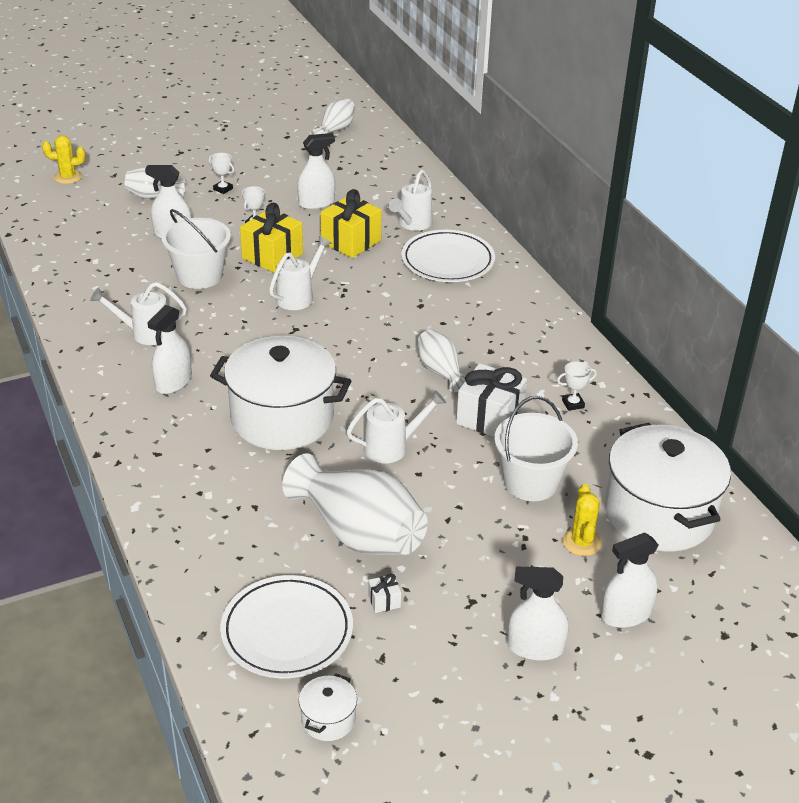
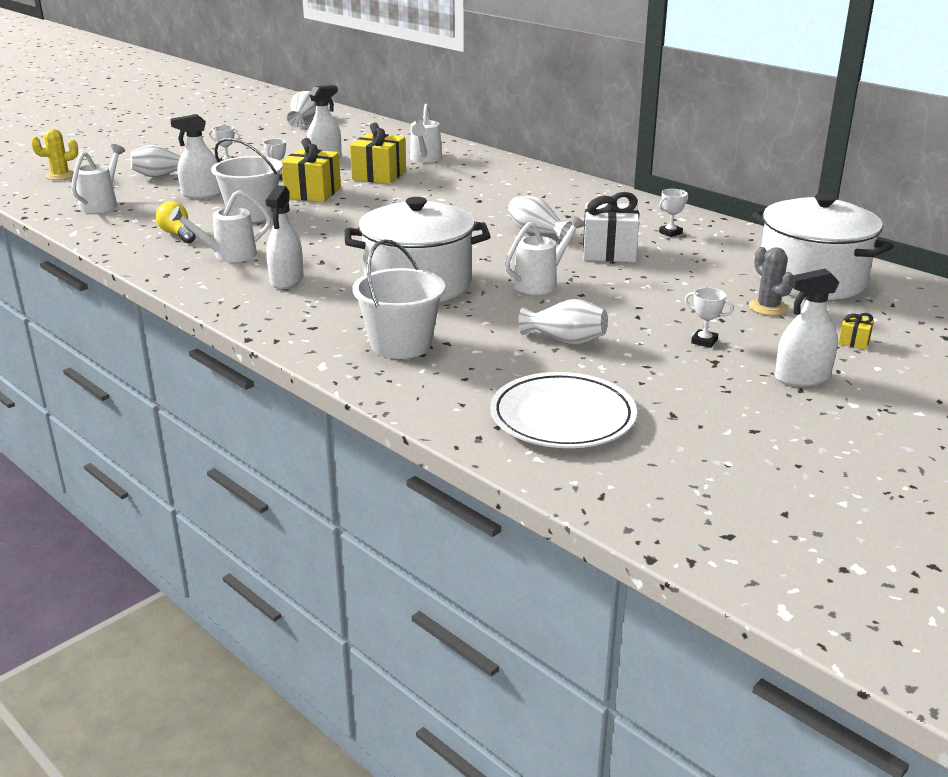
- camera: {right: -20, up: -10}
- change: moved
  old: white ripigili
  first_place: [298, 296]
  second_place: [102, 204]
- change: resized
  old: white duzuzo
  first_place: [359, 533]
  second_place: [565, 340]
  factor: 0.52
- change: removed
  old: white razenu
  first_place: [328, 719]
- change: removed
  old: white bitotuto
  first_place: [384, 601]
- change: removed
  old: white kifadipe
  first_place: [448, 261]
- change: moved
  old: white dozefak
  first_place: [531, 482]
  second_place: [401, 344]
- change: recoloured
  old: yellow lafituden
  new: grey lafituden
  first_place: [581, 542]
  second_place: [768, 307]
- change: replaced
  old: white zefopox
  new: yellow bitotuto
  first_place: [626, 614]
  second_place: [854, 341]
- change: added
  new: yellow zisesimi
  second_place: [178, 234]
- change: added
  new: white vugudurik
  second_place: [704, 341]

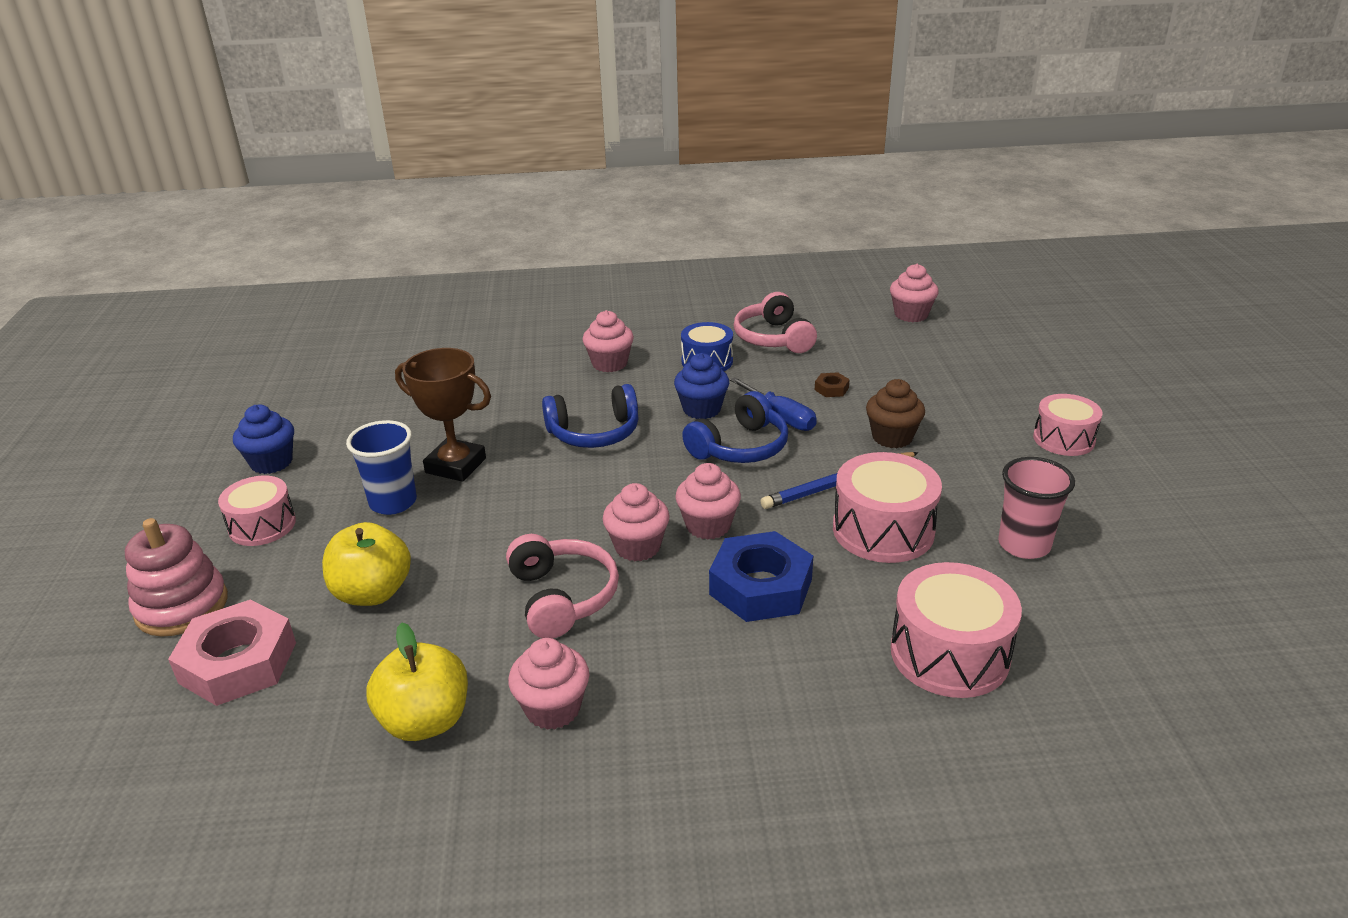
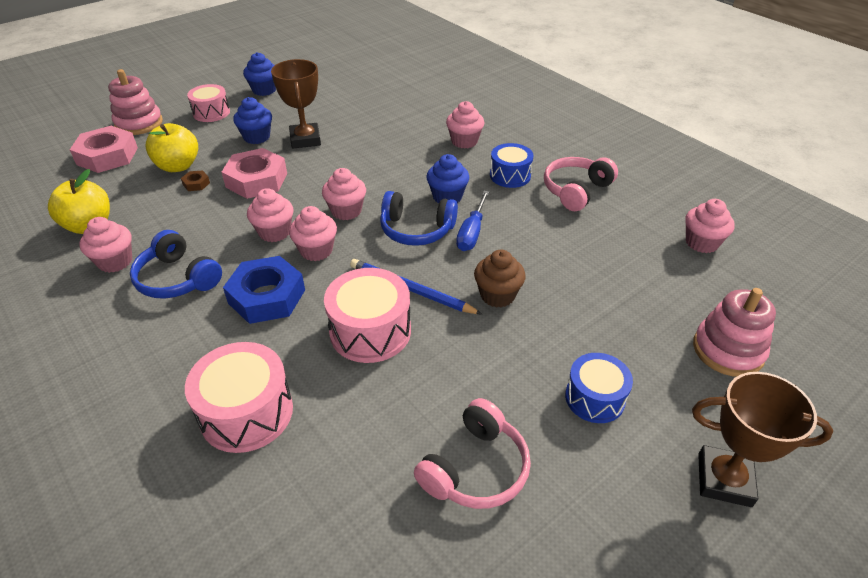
- camera: {right: 55, up: 10}
- change: replaced
  old: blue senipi
  new: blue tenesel
  first_place: [393, 502]
  second_place: [257, 137]
- change: moved
  old: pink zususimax
  first_place: [562, 597]
  second_place: [475, 468]
- change: moved
  old: blue zususimax
  first_place: [594, 433]
  second_place: [177, 279]
- change: moved
  old: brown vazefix
  first_place: [831, 389]
  second_place: [196, 184]
- change: removed
  old: pink senipi
  first_place: [1024, 545]
- change: recoloured
  old: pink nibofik
  new: blue nibofik
  first_place: [1063, 439]
  second_place: [594, 398]
- change: added
  new: pink vazefix
  second_place: [256, 180]
- change: added
  new: pink tenesel
  second_place: [346, 211]
- change: added
  new: brown vugudurik
  second_place: [724, 480]
- change: added
  new: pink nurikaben
  second_place: [728, 350]

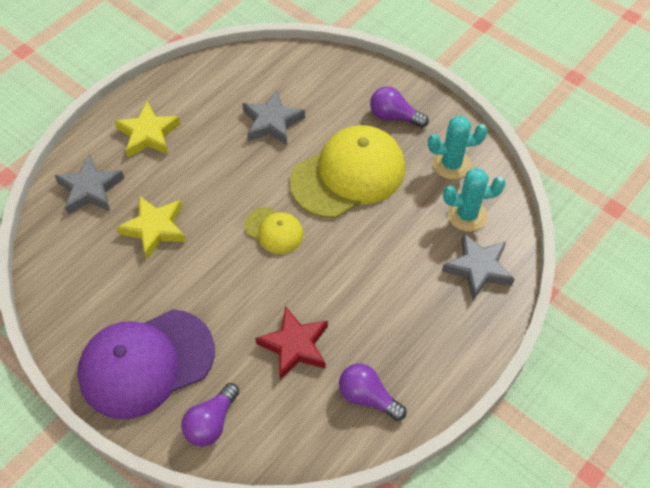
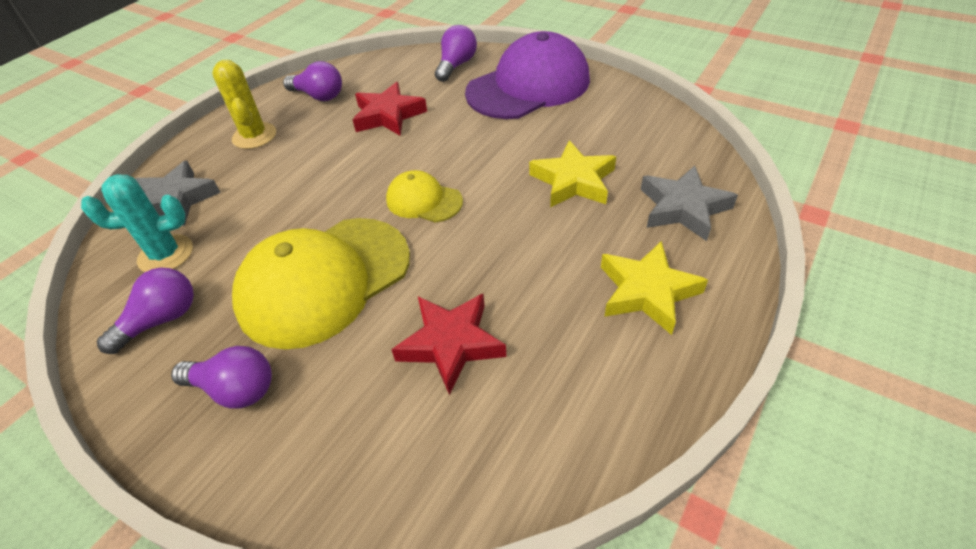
- camera: {right: 175, up: -10}
- change: recoloured
  old: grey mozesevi
  new: red mozesevi
  first_place: [272, 122]
  second_place: [451, 344]
- change: replaced
  old: turquoise lafituden
  new: purple zisesimi
  first_place: [451, 164]
  second_place: [162, 320]
- change: added
  new: yellow lafituden
  second_place: [254, 136]

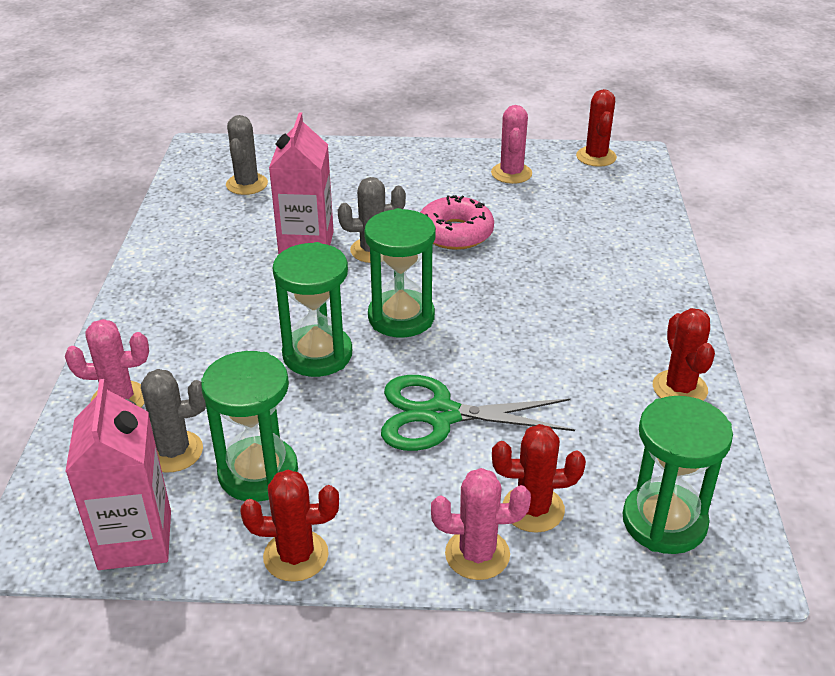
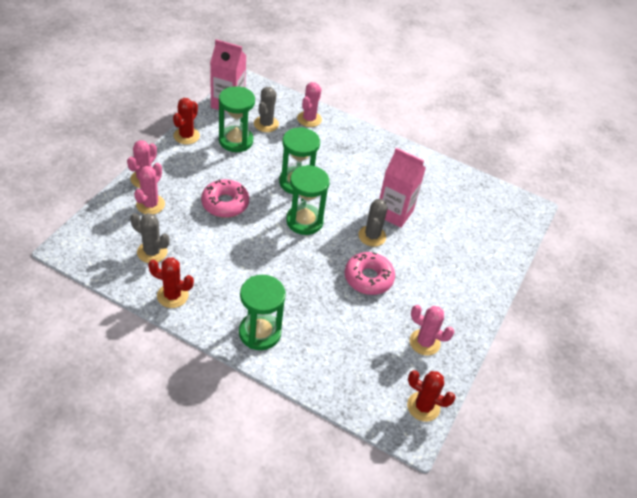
- camera: {right: 110, up: 10}
- change: moved
  old: grey lafituden
  first_place: [247, 184]
  second_place: [152, 252]
- change: replaced
  old: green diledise
  new: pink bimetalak
  first_place: [441, 415]
  second_place: [225, 203]
- change: recoloured
  old: red lafituden
  new: pink lafituden
  first_place: [533, 509]
  second_place: [150, 204]
- change: moved
  old: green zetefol
  first_place: [664, 522]
  second_place: [260, 333]

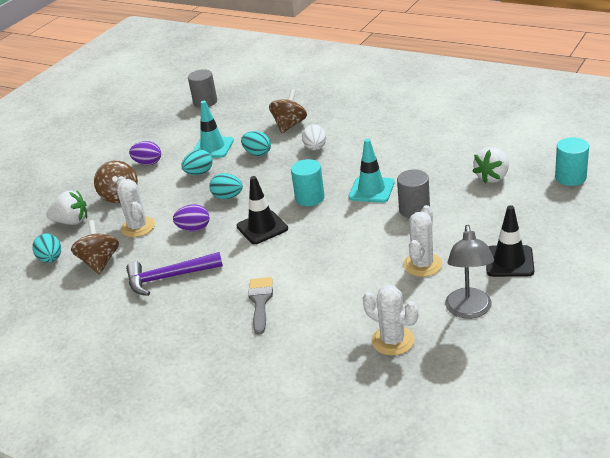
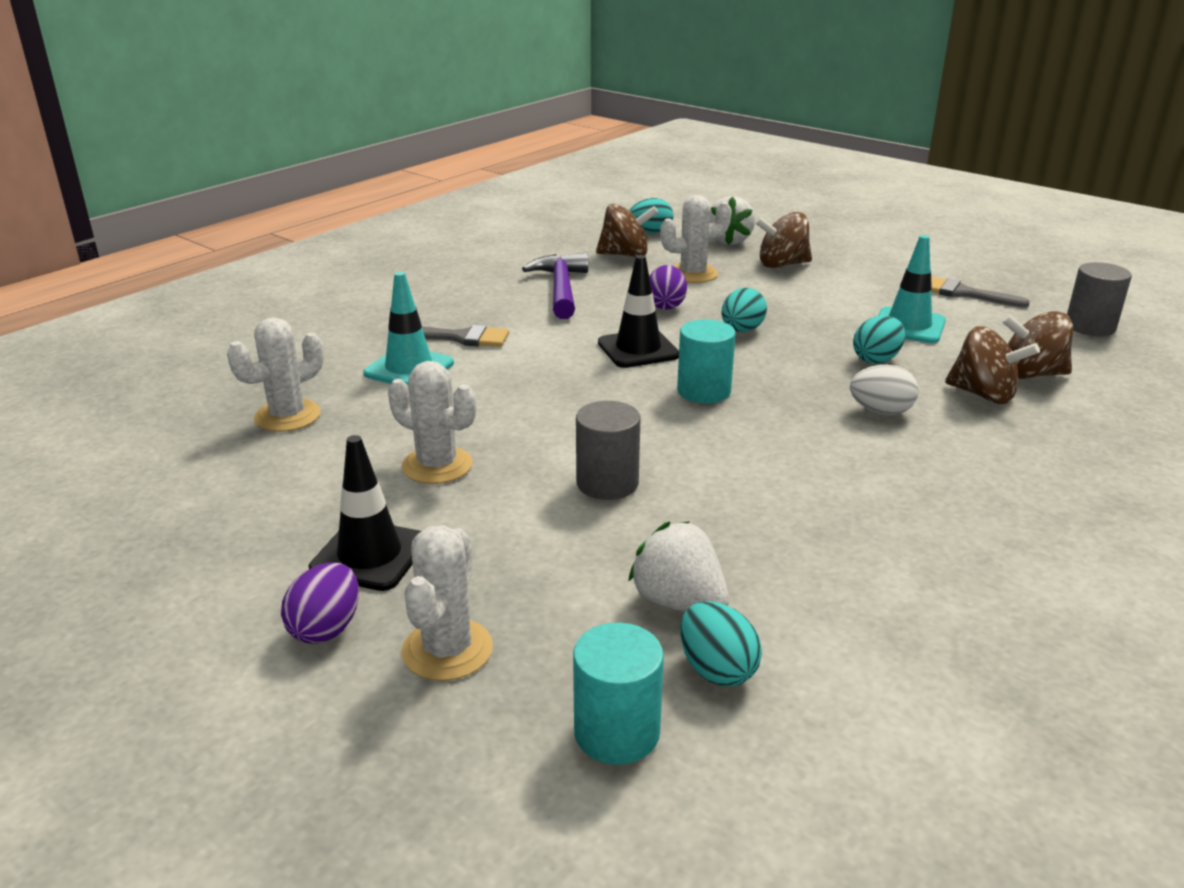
- camera: {right: 95, up: -5}
- change: moved
  old: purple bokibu
  first_place: [148, 163]
  second_place: [326, 628]
- change: moved
  old: turquoise bokibu
  first_place: [199, 173]
  second_place: [717, 669]
- change: moved
  old: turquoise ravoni
  first_place: [371, 190]
  second_place: [409, 368]
- change: removed
  old: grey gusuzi
  first_place: [469, 310]
- change: added
  new: white lafituden
  second_place: [447, 650]
- change: added
  new: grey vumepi
  second_place: [963, 293]
- change: added
  new: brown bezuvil
  second_place: [1031, 374]

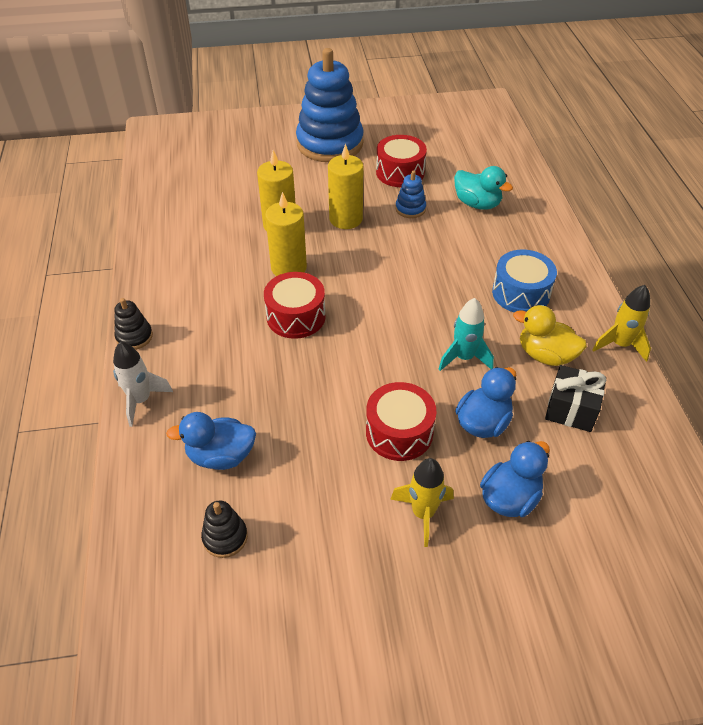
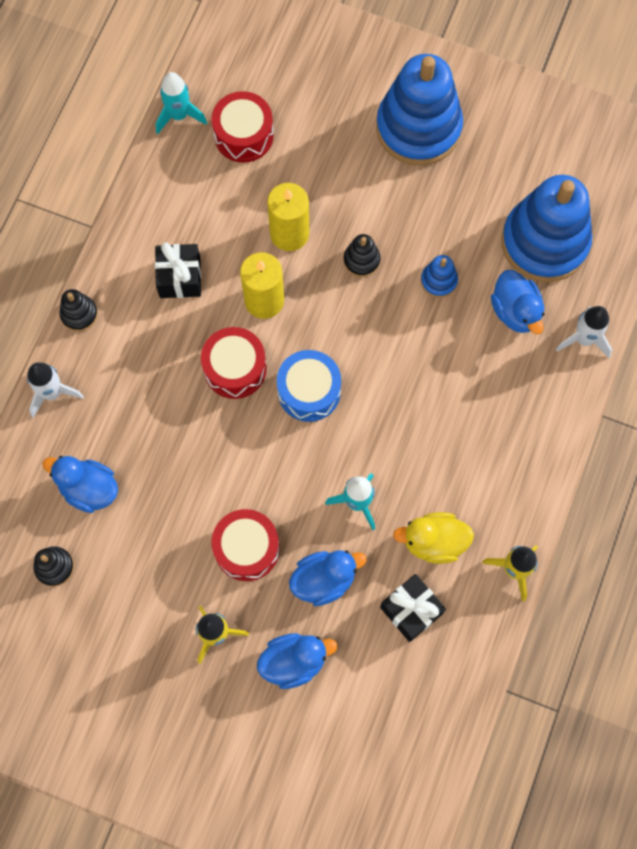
- camera: {right: 30, up: 25}
- change: replaced
  old: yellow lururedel
  new: black nurikaben
  first_place: [345, 219]
  second_place: [361, 260]
- change: moved
  old: red nibofik
  first_place: [400, 172]
  second_place: [243, 135]
- change: recoloured
  old: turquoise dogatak
  new: blue dogatak
  first_place: [477, 204]
  second_place: [515, 311]
- change: moved
  old: blue nibofik
  first_place: [521, 293]
  second_place: [309, 391]
- change: turned
  old: yellow dogatak
  first_place: [545, 355]
  second_place: [434, 542]
  degrees: -60
- change: added
  new: black bitotuto
  second_place: [180, 277]
- change: added
  new: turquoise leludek
  second_place: [179, 115]
- change: added
  new: blue nurikaben
  second_place: [544, 242]
- change: added
  new: white leludek
  second_place: [584, 339]

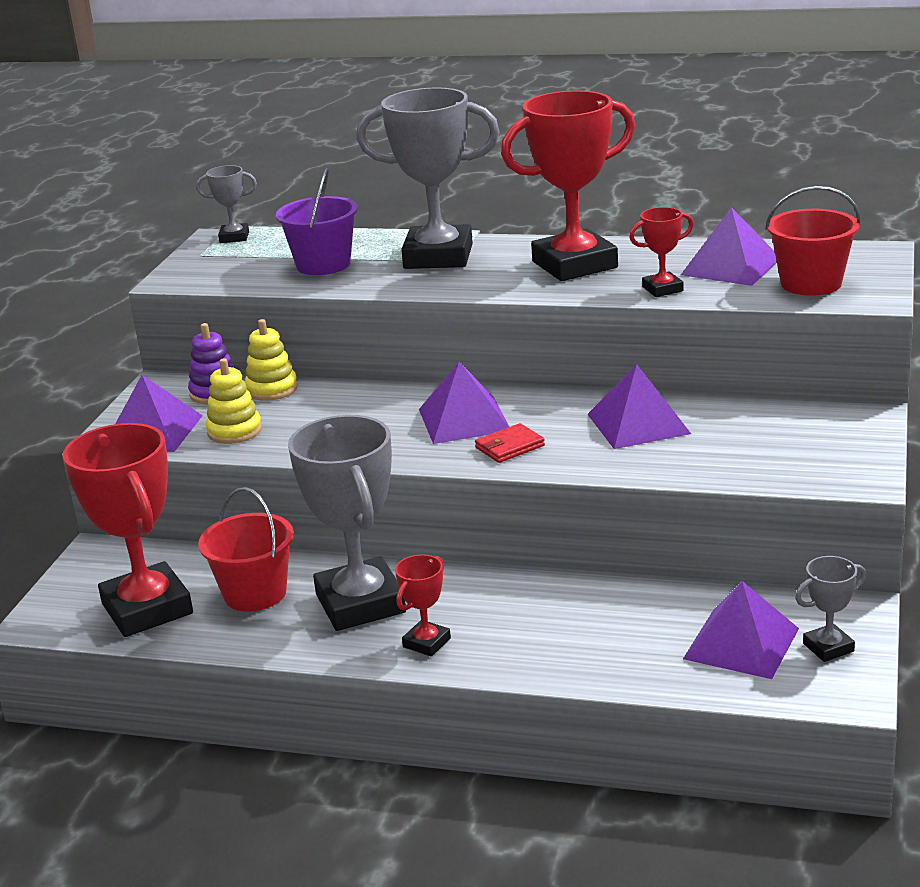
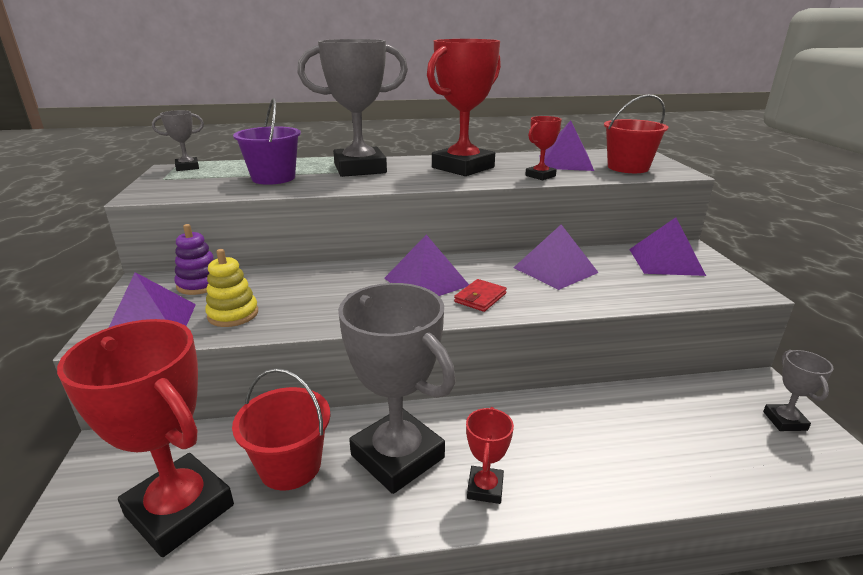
- camera: {right: -25, up: 0}
- change: removed
  old: yellow nurikaben
  first_place: [272, 389]
- change: moved
  old: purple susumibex
  first_place: [741, 643]
  second_place: [665, 261]
- change: turned
  old: grey vugudurik
  first_place: [828, 647]
  second_place: [784, 421]
  degrees: -45

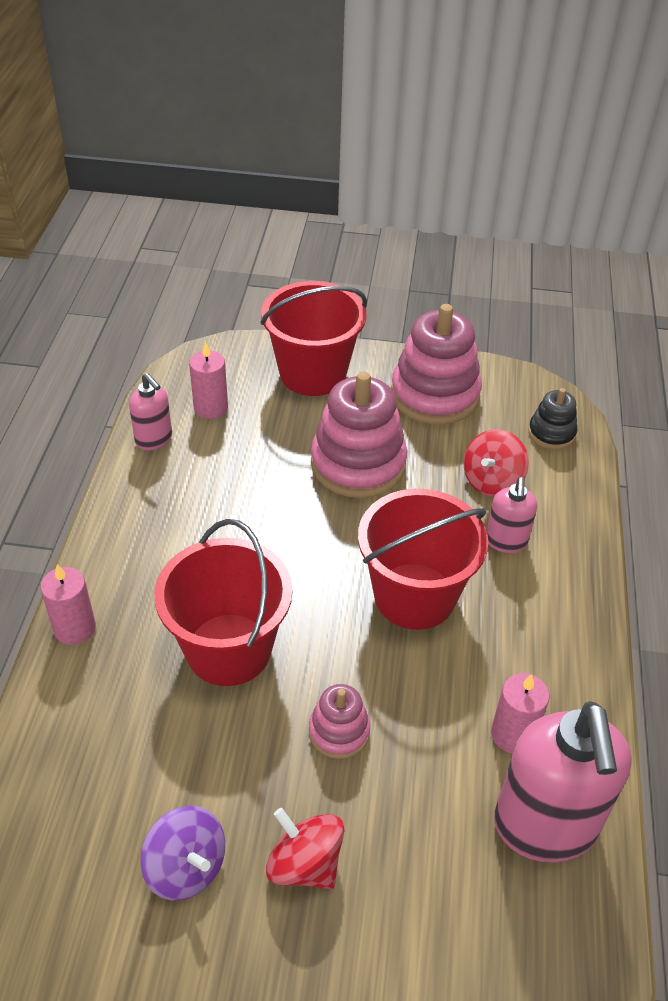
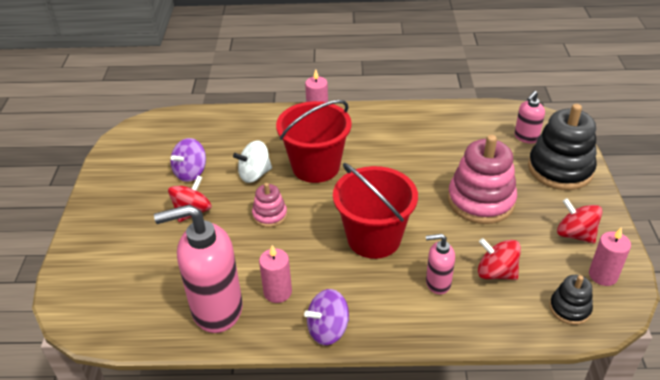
- camera: {right: 85, up: -5}
- change: moved
  old: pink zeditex
  first_place: [154, 440]
  second_place: [526, 137]
- change: moved
  old: pink lururedel
  first_place: [211, 407]
  second_place: [603, 275]
- change: replaced
  old: red dozefak
  new: black nurikaben
  first_place: [313, 373]
  second_place: [560, 169]
- change: replaced
  old: pink nurikaben
  new: red bezuvil
  first_place: [435, 395]
  second_place: [575, 234]
- change: added
  new: white bezuvil
  second_place: [254, 174]
- change: added
  new: purple bezuvil
  second_place: [328, 330]

